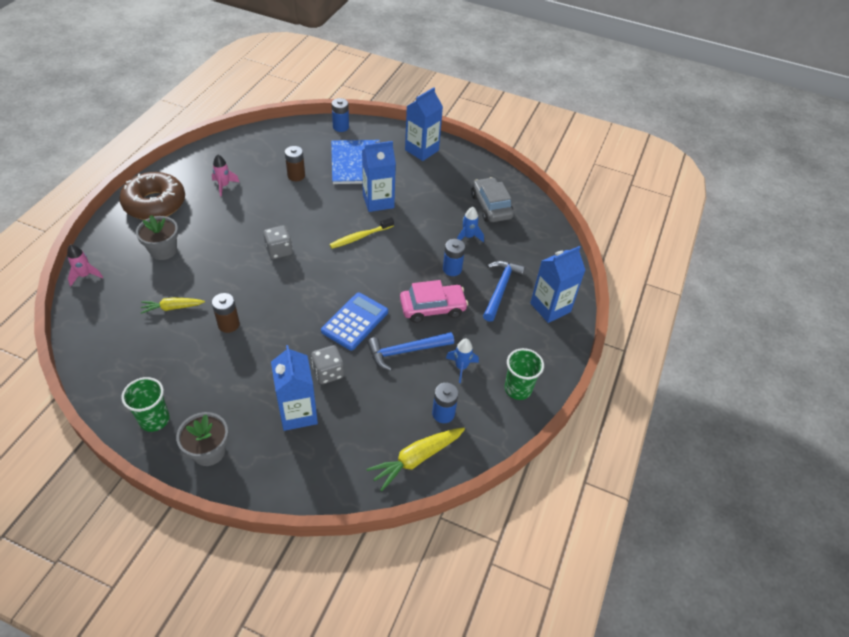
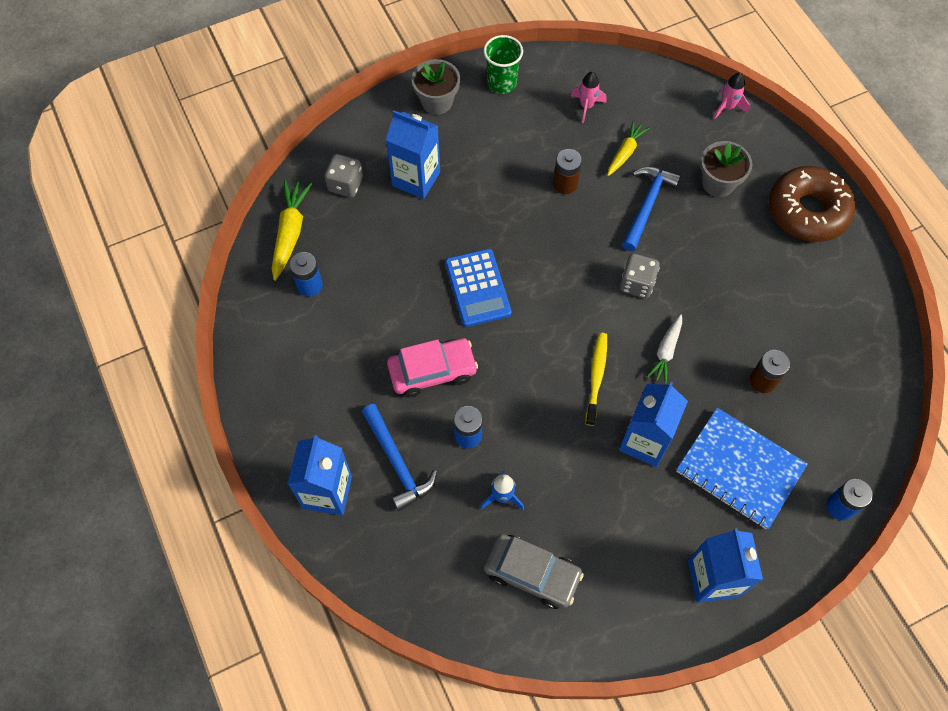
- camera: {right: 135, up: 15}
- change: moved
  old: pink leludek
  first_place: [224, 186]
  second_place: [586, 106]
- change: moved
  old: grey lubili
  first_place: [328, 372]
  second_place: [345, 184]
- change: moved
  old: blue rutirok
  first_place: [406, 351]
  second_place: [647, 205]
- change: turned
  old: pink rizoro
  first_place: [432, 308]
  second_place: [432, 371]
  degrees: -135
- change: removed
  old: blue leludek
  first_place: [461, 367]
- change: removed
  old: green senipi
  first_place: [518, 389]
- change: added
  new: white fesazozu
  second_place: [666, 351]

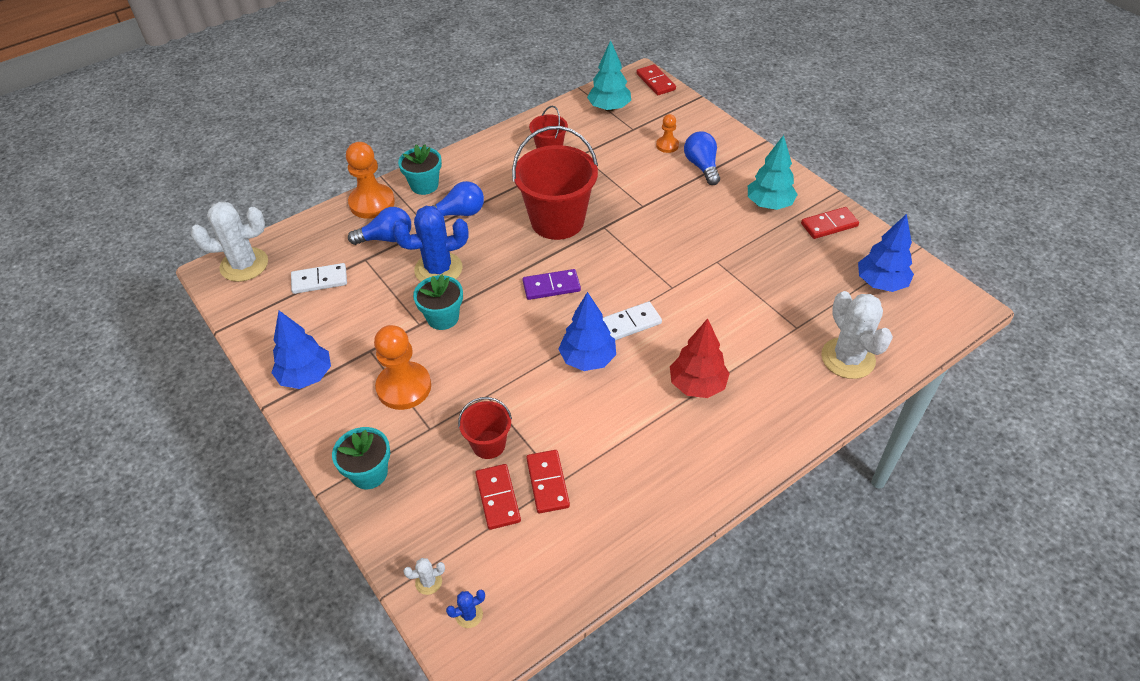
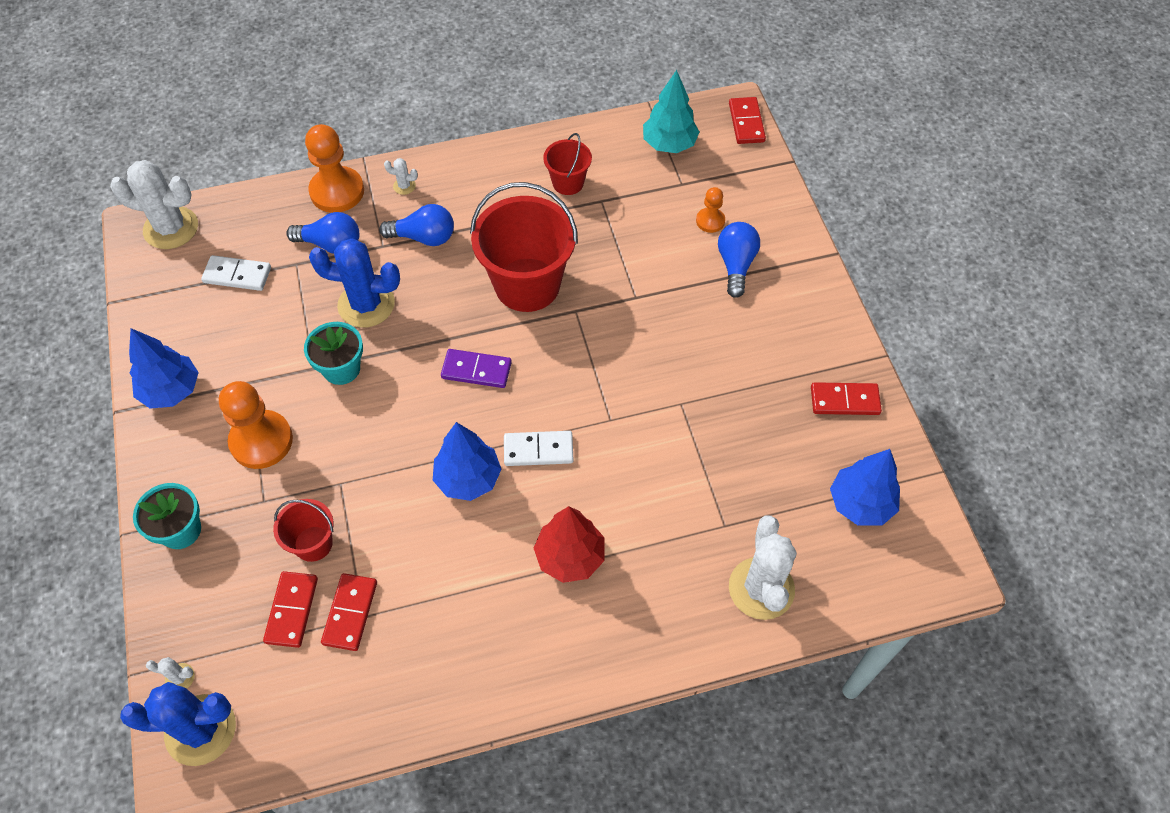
- camera: {right: 20, up: 10}
- change: replaced
  old: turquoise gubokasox
  new: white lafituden
  first_place: [424, 185]
  second_place: [404, 186]
- change: resized
  old: blue lafituden
  first_place: [469, 615]
  second_place: [200, 730]
  factor: 2.36
- change: removed
  old: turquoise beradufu
  first_place: [769, 204]

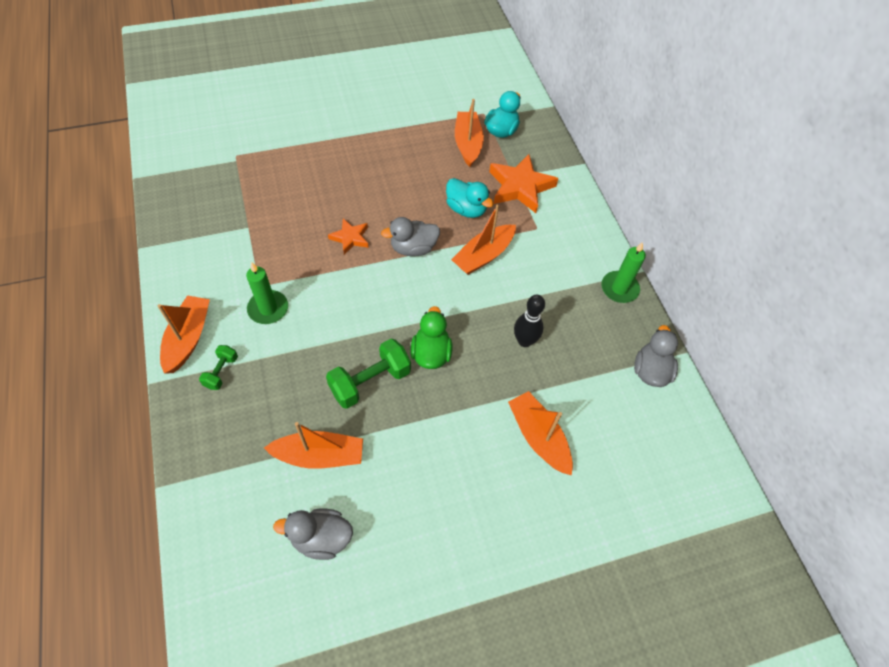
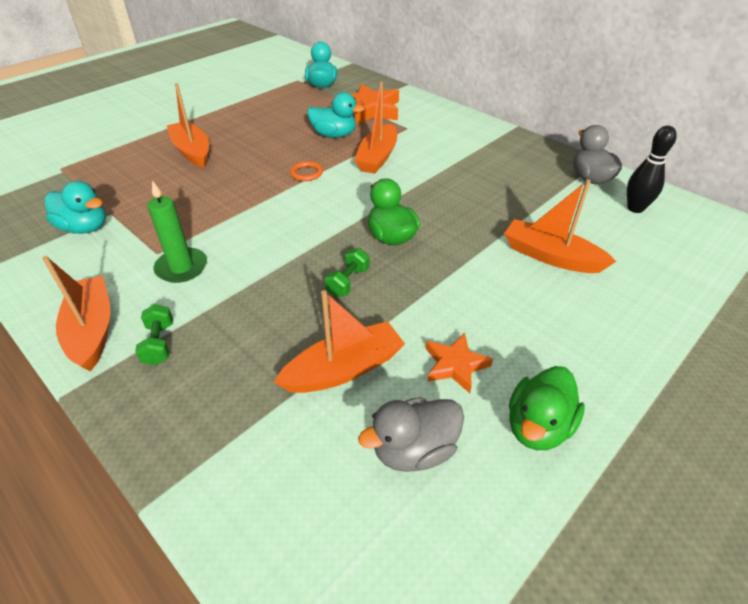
- camera: {right: -25, up: -15}
- change: resized
  old: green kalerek
  first_place: [370, 382]
  second_place: [348, 282]
  factor: 0.54
- change: moved
  old: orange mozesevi
  first_place: [350, 238]
  second_place: [455, 365]
- change: replaced
  old: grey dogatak
  new: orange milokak
  first_place: [413, 248]
  second_place: [306, 173]
- change: moved
  old: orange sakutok
  first_place: [467, 144]
  second_place: [192, 151]
- change: moved
  old: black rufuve
  first_place: [524, 341]
  second_place: [635, 208]
- change: removed
  old: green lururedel
  first_place: [619, 288]
- change: added
  new: turquoise dogatak
  second_place: [85, 228]
- change: added
  new: green dogatak
  second_place: [538, 426]

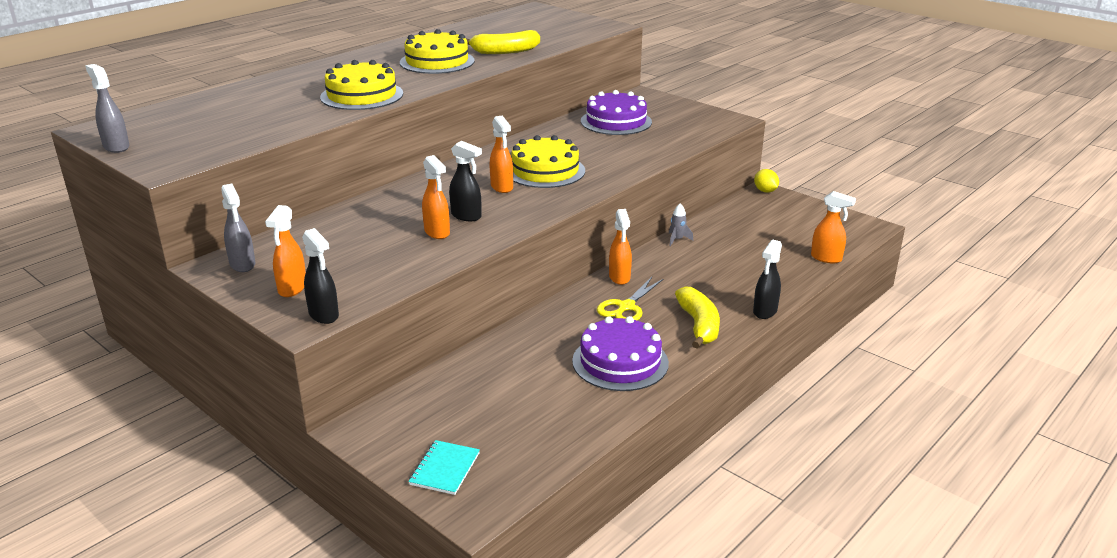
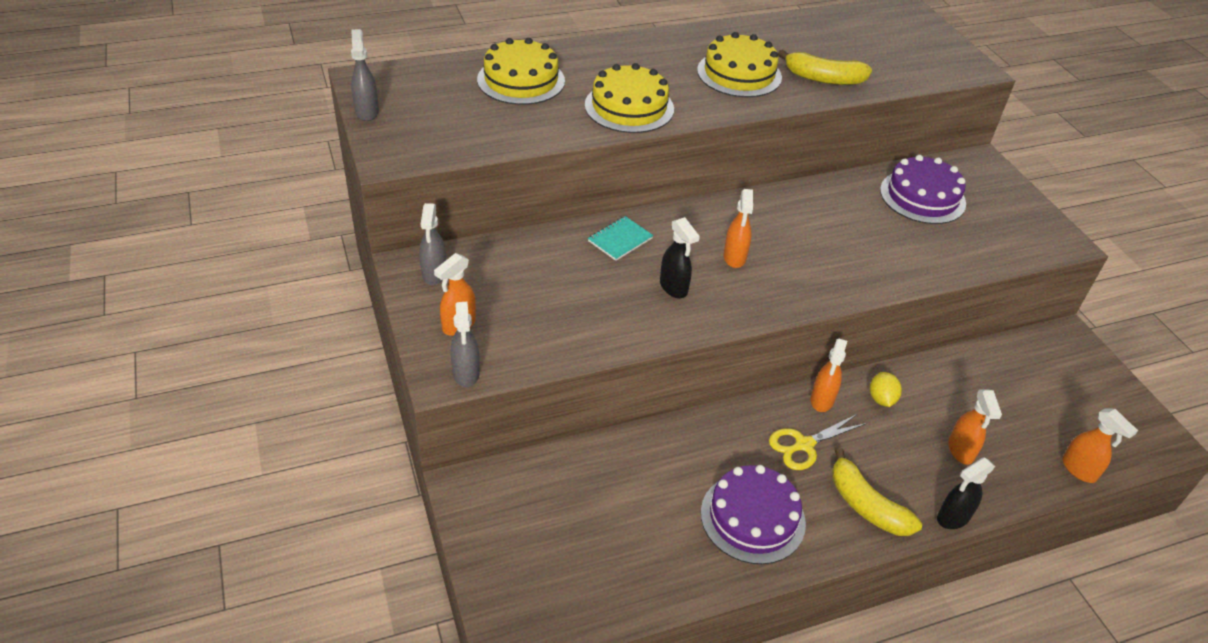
- camera: {right: 25, up: 15}
- change: recoloured
  old: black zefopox
  new: grey zefopox
  first_place: [324, 315]
  second_place: [466, 374]
- change: moved
  old: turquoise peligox
  first_place: [445, 469]
  second_place: [620, 240]
- change: moved
  old: orange zefopox
  first_place: [437, 232]
  second_place: [961, 451]
- change: moved
  old: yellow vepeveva
  first_place: [545, 171]
  second_place: [521, 80]
- change: removed
  old: grey leludek
  first_place: [677, 239]
- change: turned
  old: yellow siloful
  first_place: [699, 325]
  second_place: [866, 505]
  degrees: 120
- change: moved
  old: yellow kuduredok
  first_place: [765, 191]
  second_place: [881, 399]

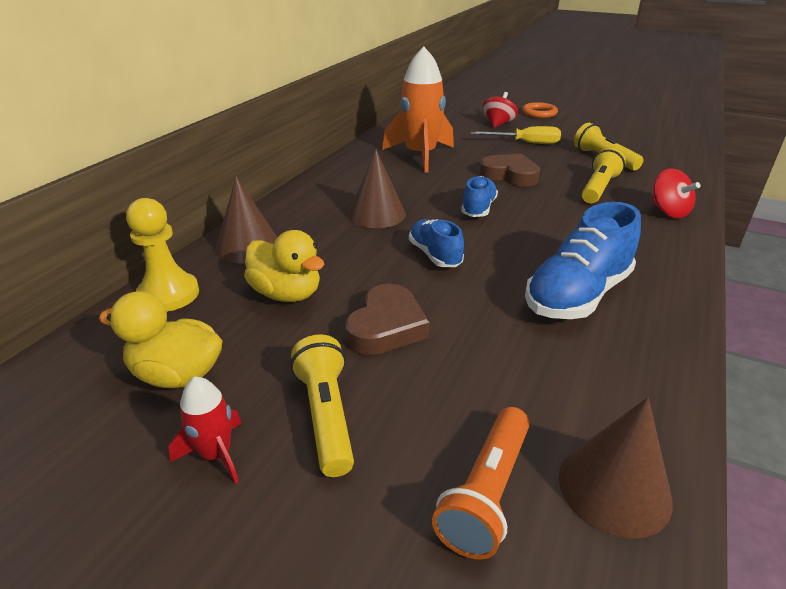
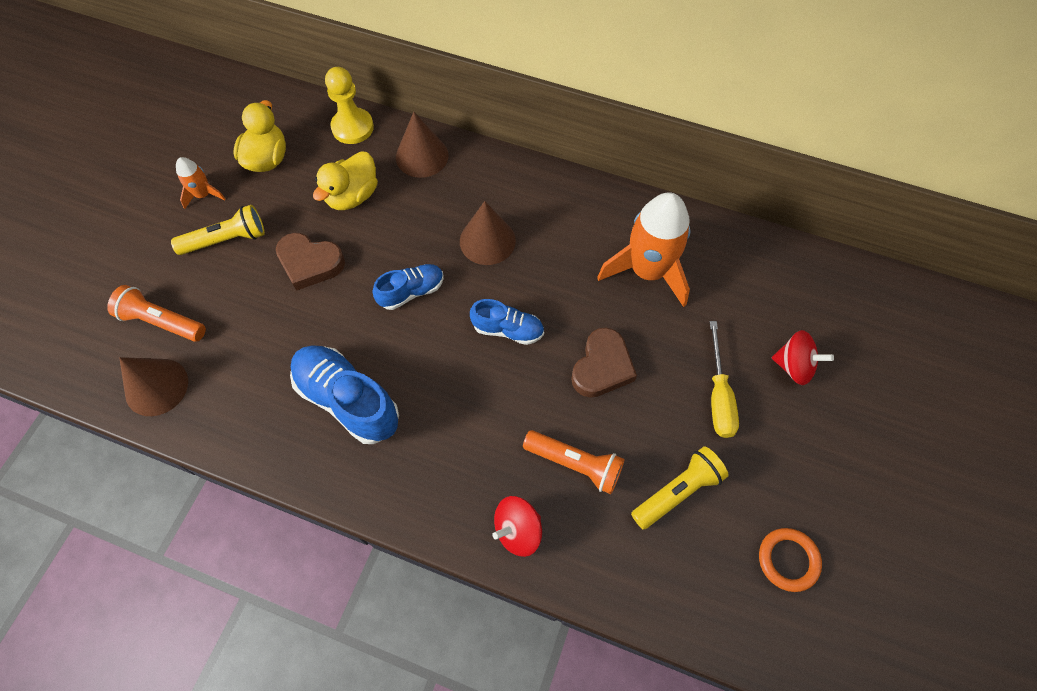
- camera: {right: 85, up: 30}
- change: recoloured
  old: red leludek
  new: orange leludek
  first_place: [216, 454]
  second_place: [203, 195]
- change: moved
  old: orange milokak
  first_place: [539, 113]
  second_place: [788, 560]
- change: recoloured
  old: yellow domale
  new: orange domale
  first_place: [598, 188]
  second_place: [575, 464]

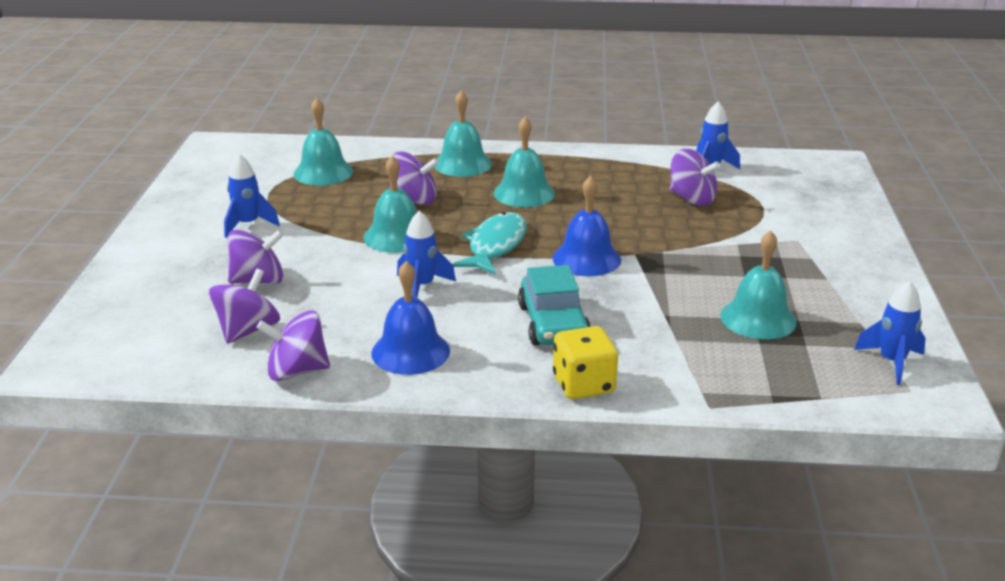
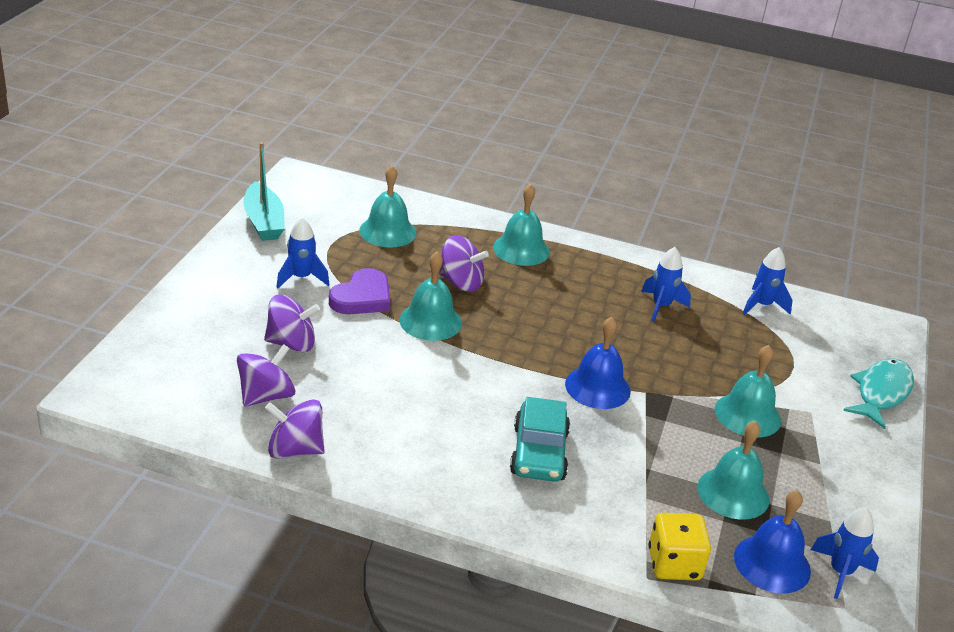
- camera: {right: 10, up: 5}
- change: moved
  old: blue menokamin
  first_place: [410, 351]
  second_place: [772, 563]
- change: moved
  old: blue leludek
  first_place: [422, 286]
  second_place: [661, 306]
- change: moved
  old: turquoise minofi
  first_place: [495, 246]
  second_place: [881, 393]
- change: moved
  old: turquoise menokamin
  first_place: [524, 193]
  second_place: [747, 415]
- change: moved
  old: yellow lubili
  first_place: [583, 384]
  second_place: [674, 564]
- change: removed
  old: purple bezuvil
  first_place: [692, 199]
- change: added
  new: turquoise sakutok
  second_place: [263, 222]
- change: added
  new: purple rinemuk
  second_place: [362, 297]

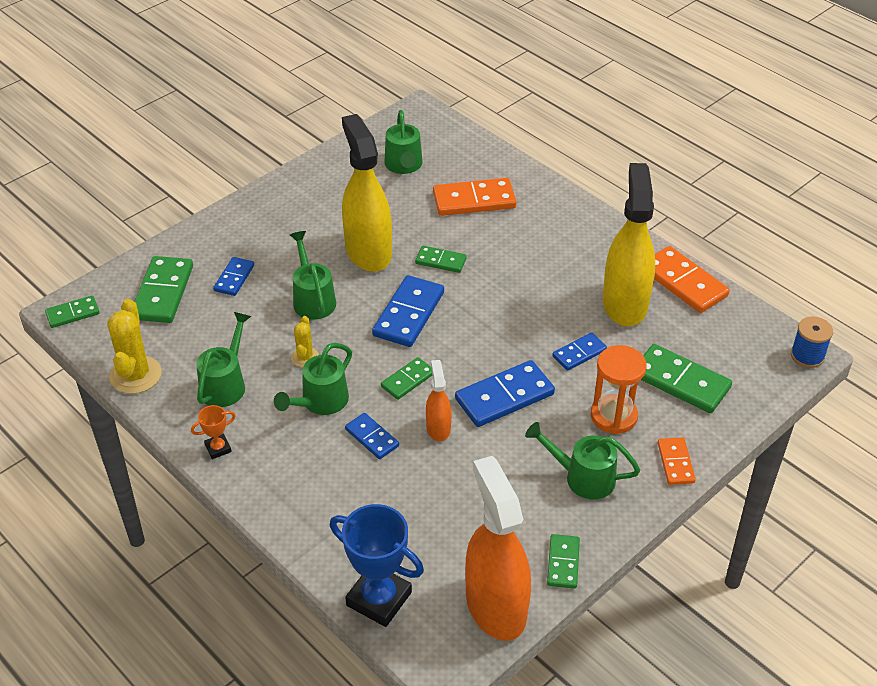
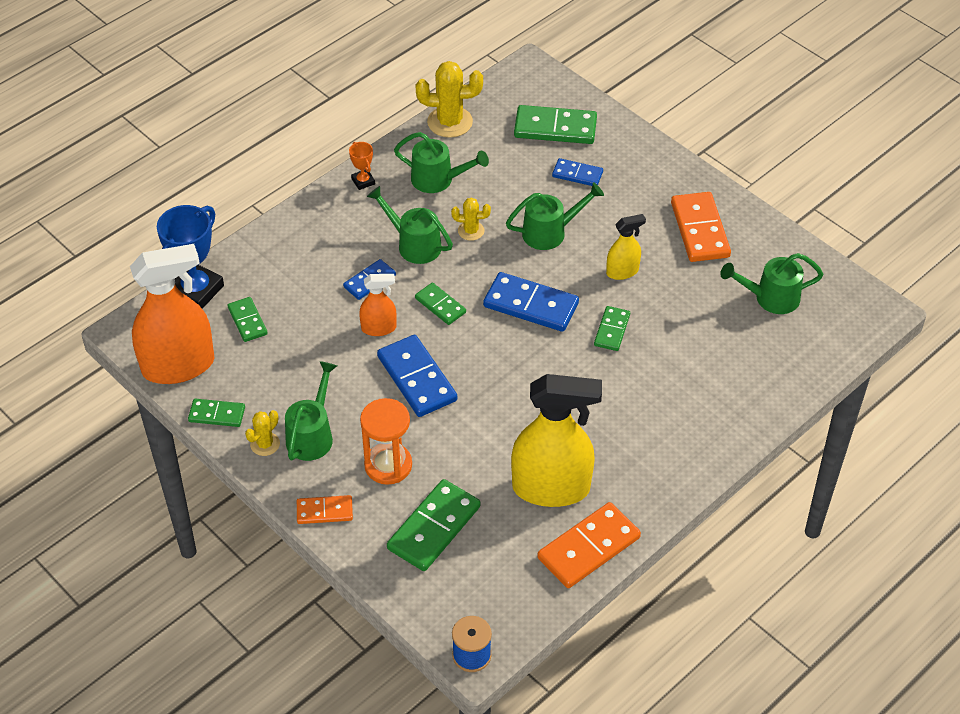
- camera: {right: 90, up: 5}
- change: moved
  old: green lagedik
  first_place: [73, 314]
  second_place: [247, 321]
- change: resized
  old: yellow zefopox
  first_place: [368, 252]
  second_place: [622, 271]
  factor: 0.49
- change: moved
  old: orange lagedik
  first_place: [474, 200]
  second_place: [699, 230]
- change: removed
  old: blue lagedik
  first_place: [579, 353]
- change: added
  new: yellow lafituden
  second_place: [265, 444]

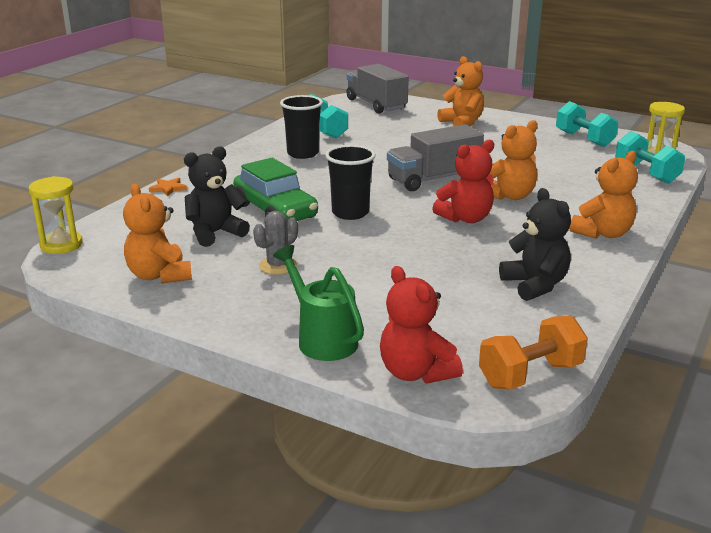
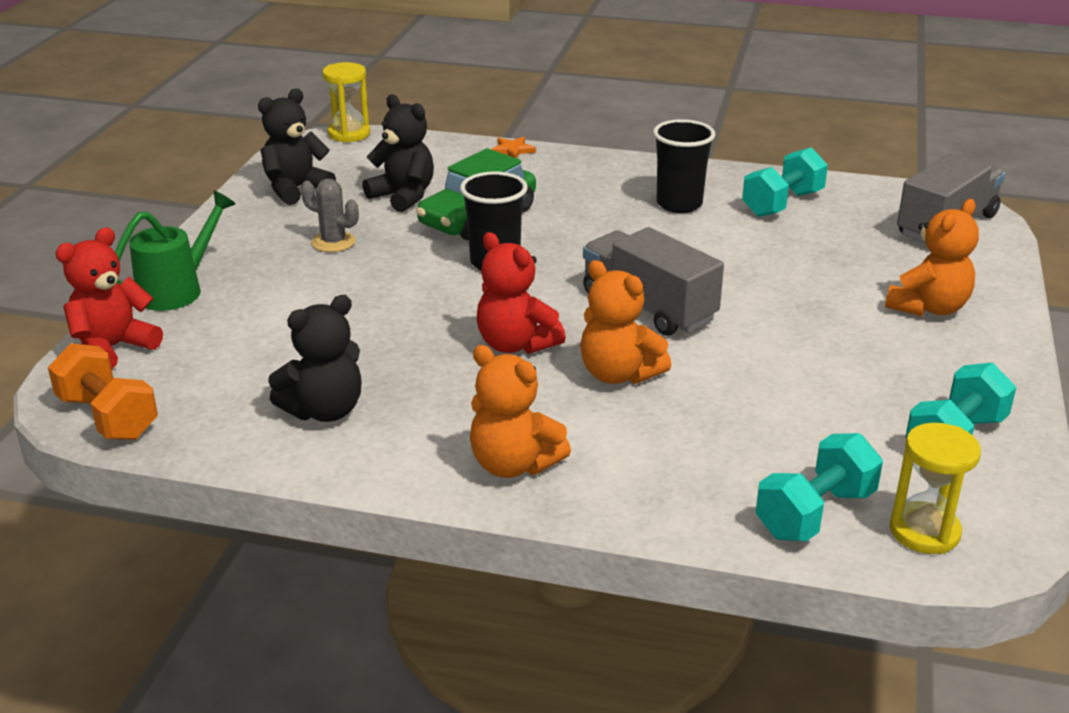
- camera: {right: 75, up: 5}
- change: recoloured
  old: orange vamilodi
  new: black vamilodi
  first_place: [159, 275]
  second_place: [296, 189]

